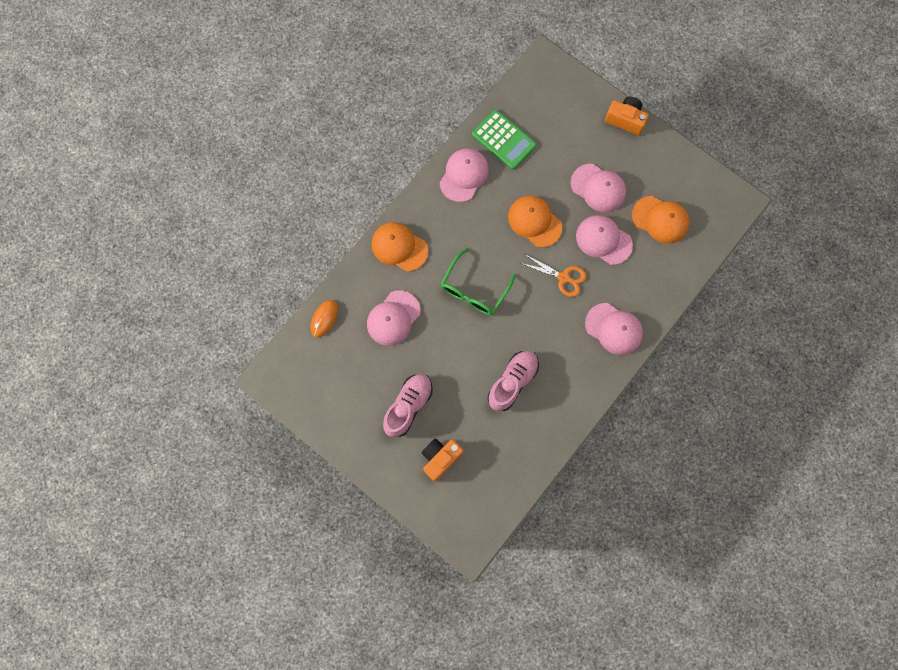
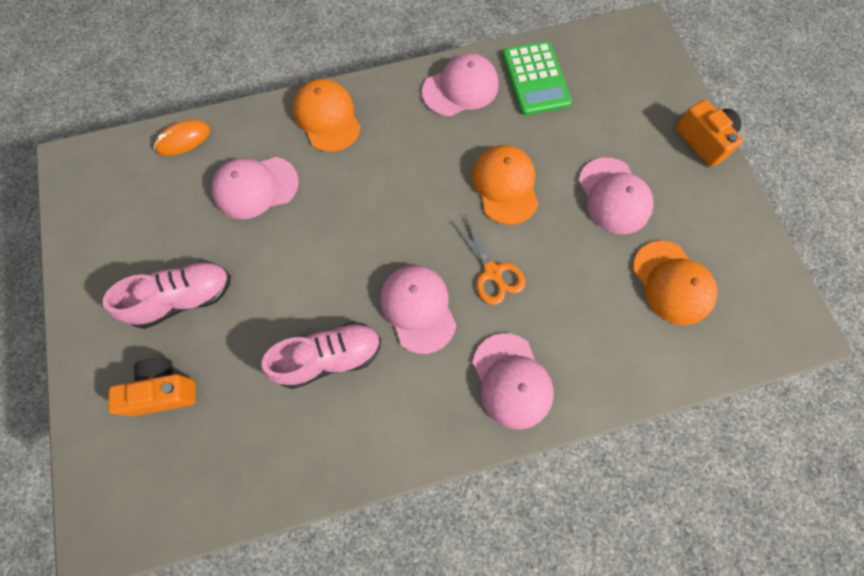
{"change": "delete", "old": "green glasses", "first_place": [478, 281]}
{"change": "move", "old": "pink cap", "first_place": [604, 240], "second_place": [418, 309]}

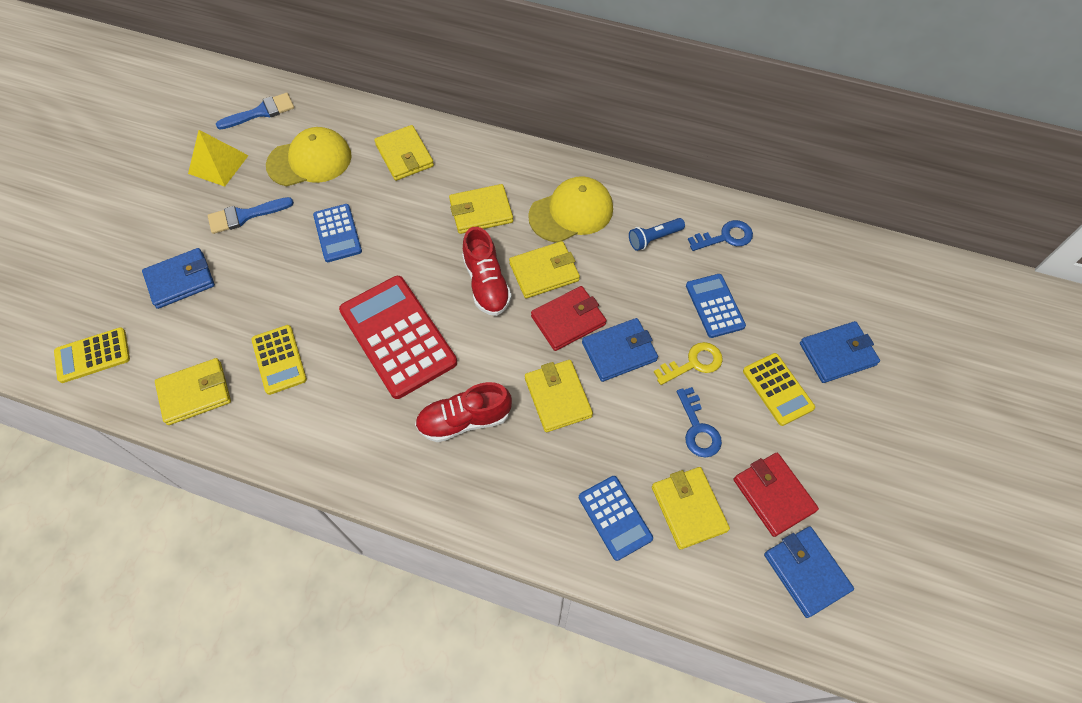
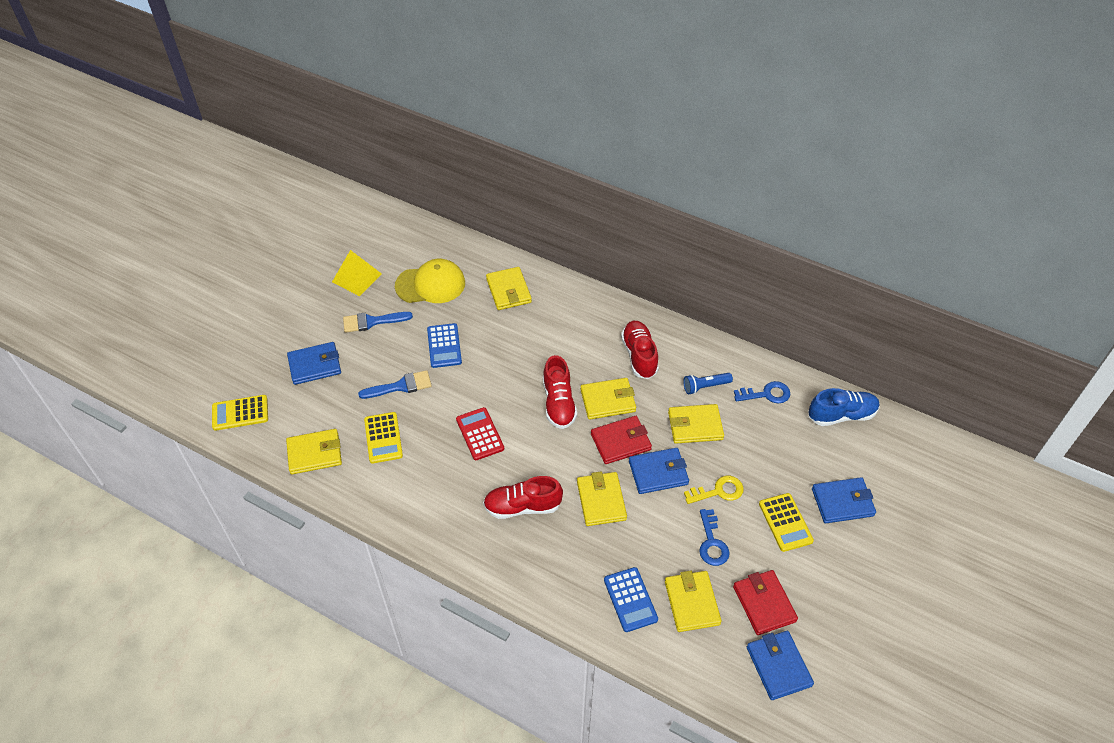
{"change": "delete", "old": "blue calculator", "first_place": [716, 306]}
{"change": "insert", "new": "blue shoe", "second_place": [844, 407]}
{"change": "move", "old": "blue brush", "first_place": [255, 111], "second_place": [395, 384]}
{"change": "move", "old": "yellow wallet", "first_place": [481, 209], "second_place": [696, 424]}
{"change": "replace", "old": "yellow cap", "new": "red shoe", "first_place": [570, 209], "second_place": [640, 350]}
{"change": "resize", "old": "red calculator", "first_place": [398, 337], "second_place": [480, 433], "factor": 0.55}

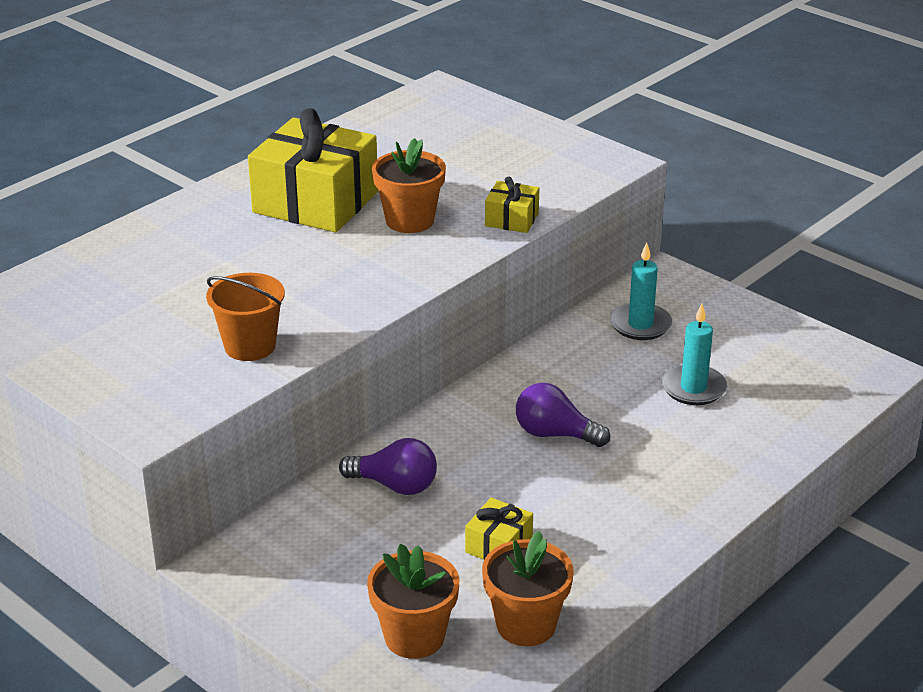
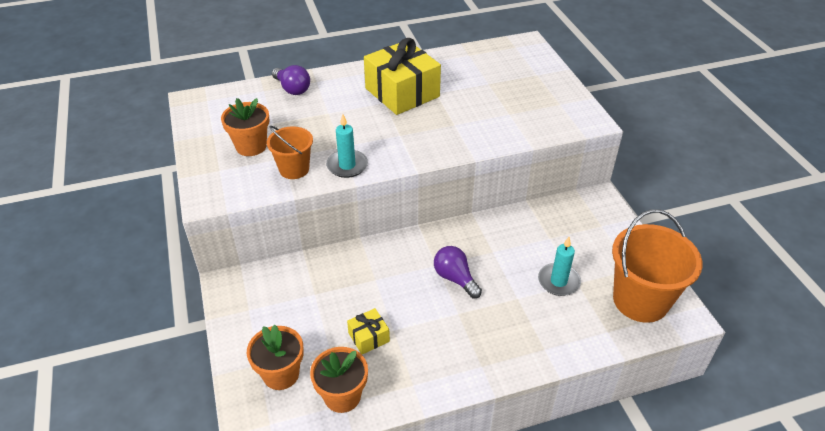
{"change": "delete", "old": "yellow gift", "first_place": [512, 205]}
{"change": "insert", "new": "orange bucket", "second_place": [657, 266]}
{"change": "move", "old": "purple light bulb", "first_place": [388, 466], "second_place": [291, 80]}
{"change": "move", "old": "orange flower pot", "first_place": [409, 185], "second_place": [245, 127]}
{"change": "move", "old": "turquoise candle", "first_place": [641, 291], "second_place": [347, 146]}

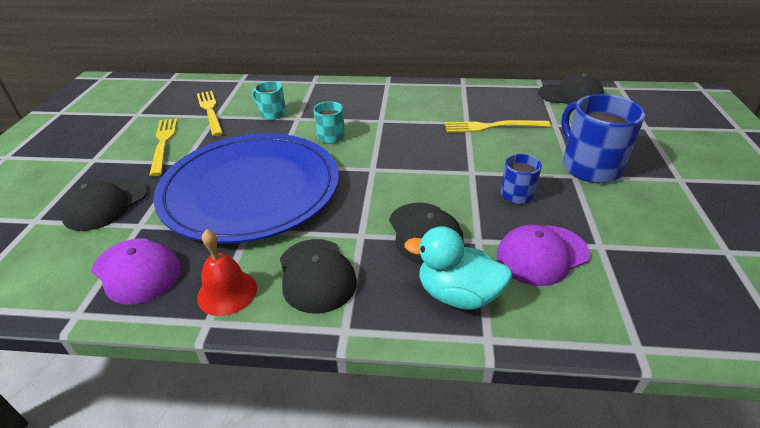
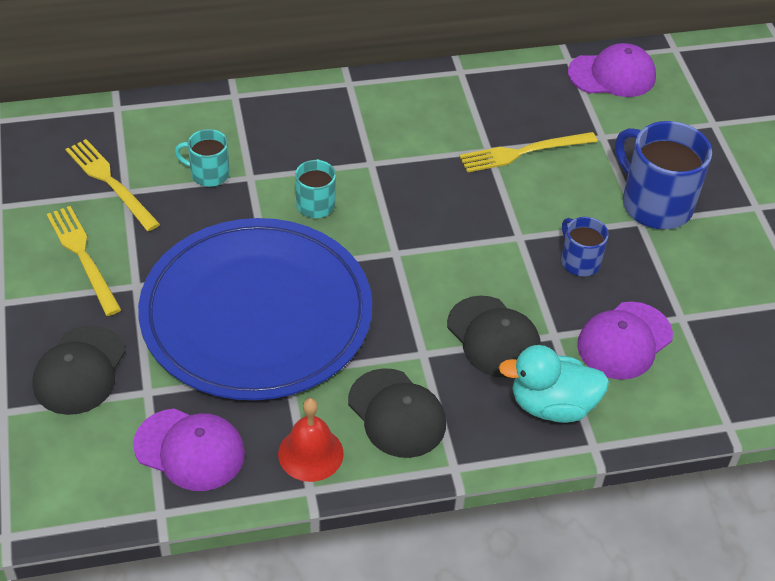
{"change": "recolor", "old": "black cap", "new": "purple cap", "first_place": [571, 89], "second_place": [612, 70]}

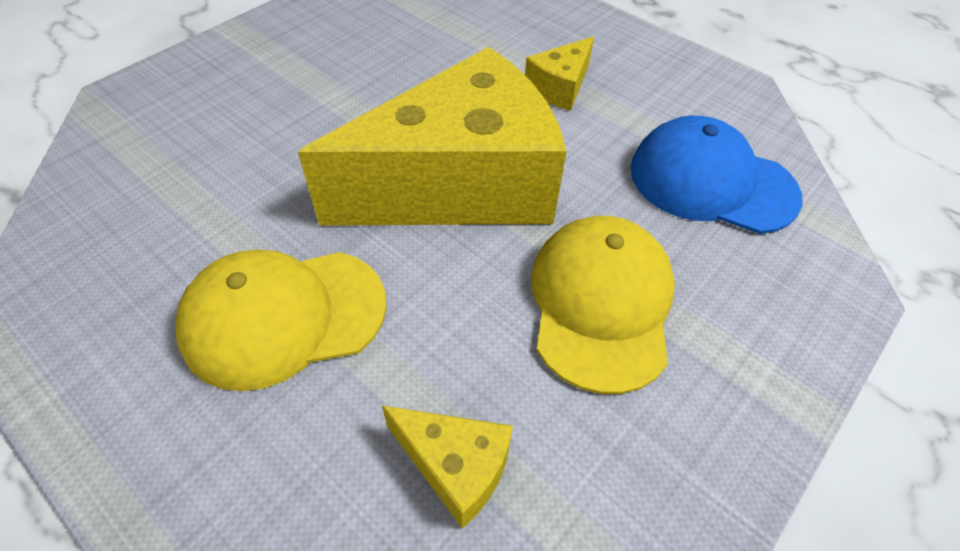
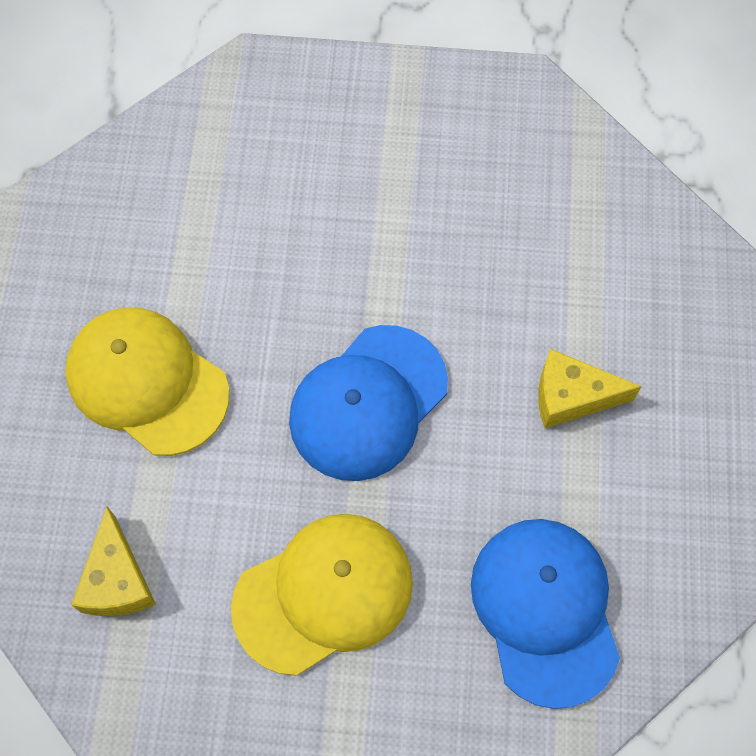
{"change": "replace", "old": "yellow cheese", "new": "blue cap", "first_place": [432, 136], "second_place": [368, 403]}

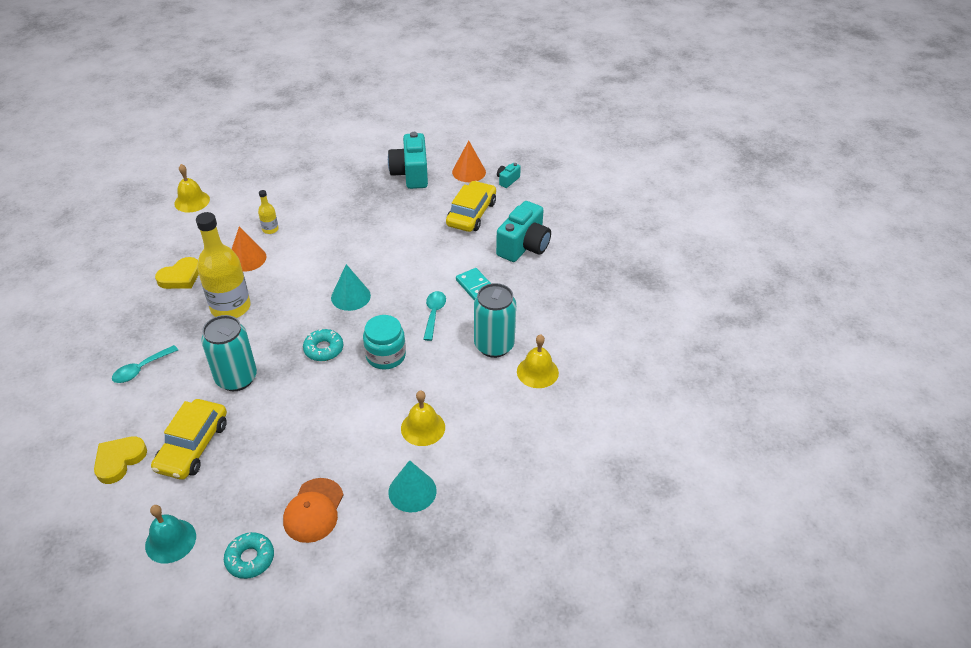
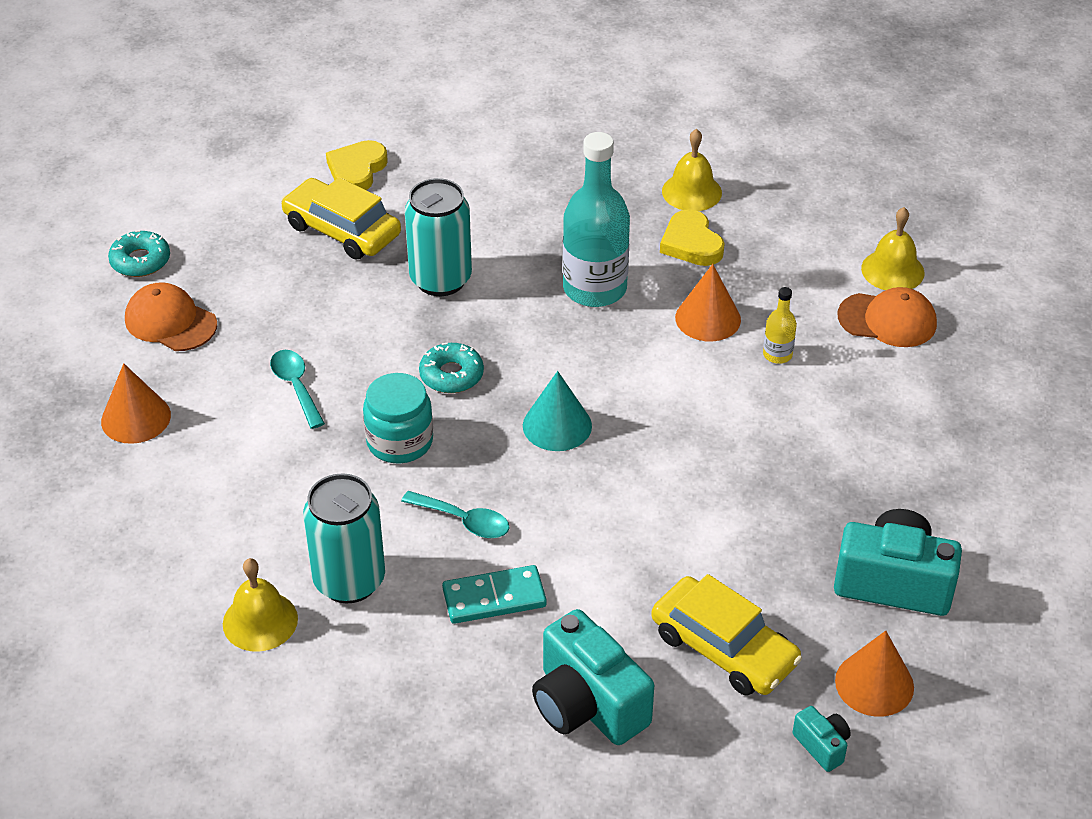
{"change": "delete", "old": "turquoise bell", "first_place": [170, 534]}
{"change": "insert", "new": "orange cap", "second_place": [887, 317]}
{"change": "move", "old": "turquoise spoon", "first_place": [145, 364], "second_place": [297, 389]}
{"change": "move", "old": "yellow bell", "first_place": [423, 418], "second_place": [692, 170]}
{"change": "recolor", "old": "yellow bottle", "new": "turquoise bottle", "first_place": [223, 265], "second_place": [596, 219]}
{"change": "recolor", "old": "turquoise cone", "new": "orange cone", "first_place": [412, 486], "second_place": [136, 403]}
{"change": "rotate", "old": "yellow heart", "first_place": [120, 460], "second_place": [357, 165], "degrees": -120}

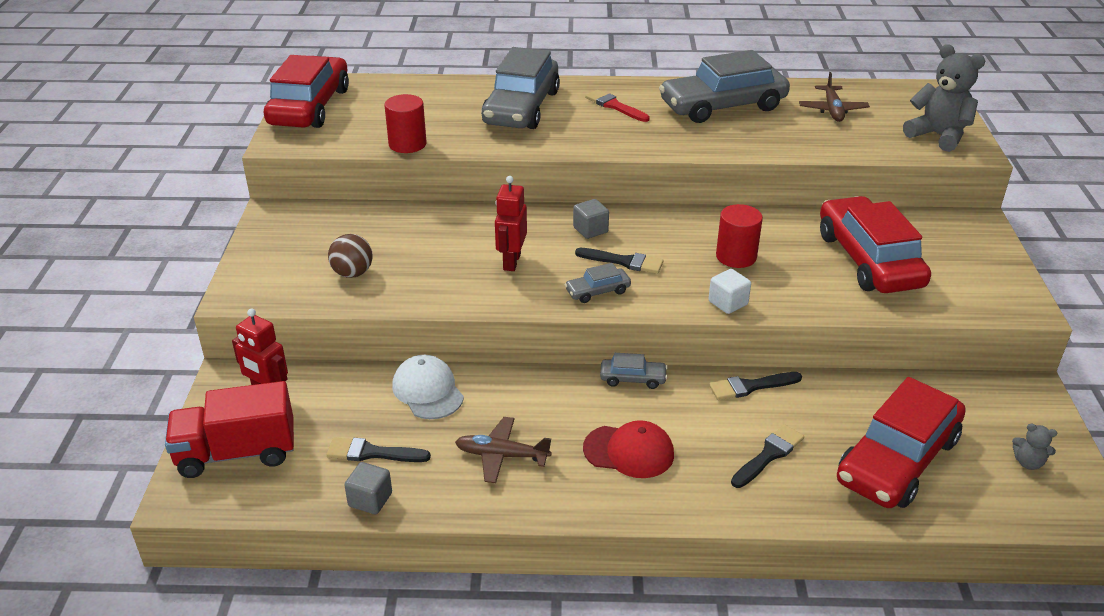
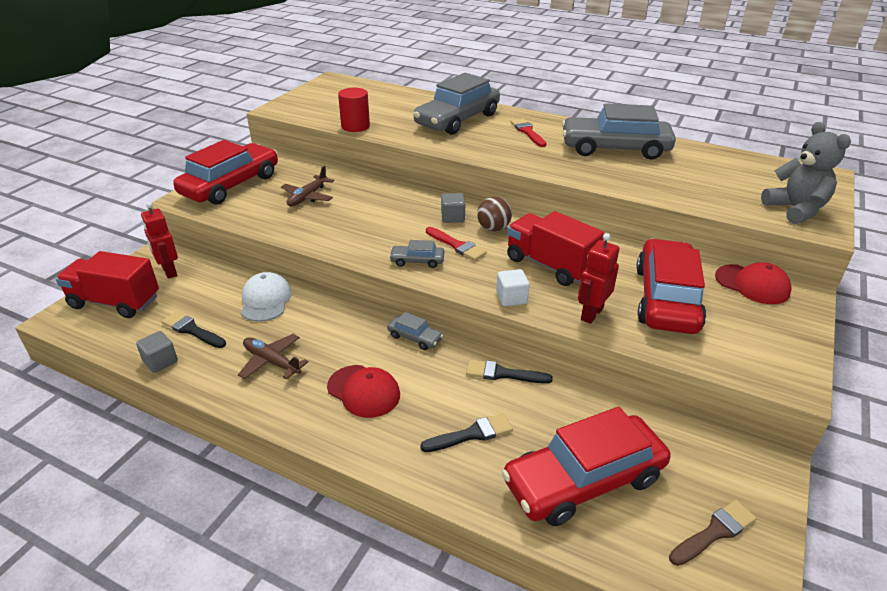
{"change": "insert", "new": "red cap", "second_place": [753, 283]}
{"change": "move", "old": "red car", "first_place": [306, 91], "second_place": [225, 172]}
{"change": "move", "old": "brown ball", "first_place": [350, 256], "second_place": [494, 213]}
{"change": "move", "old": "red robot", "first_place": [511, 223], "second_place": [599, 278]}
{"change": "move", "old": "brown plane", "first_place": [834, 97], "second_place": [307, 186]}
{"change": "replace", "old": "red cylinder", "new": "red truck", "first_place": [739, 236], "second_place": [556, 248]}
{"change": "replace", "old": "grey teddy bear", "new": "brown brush", "first_place": [1034, 447], "second_place": [713, 533]}
{"change": "recolor", "old": "black brush", "new": "red brush", "first_place": [619, 261], "second_place": [456, 244]}

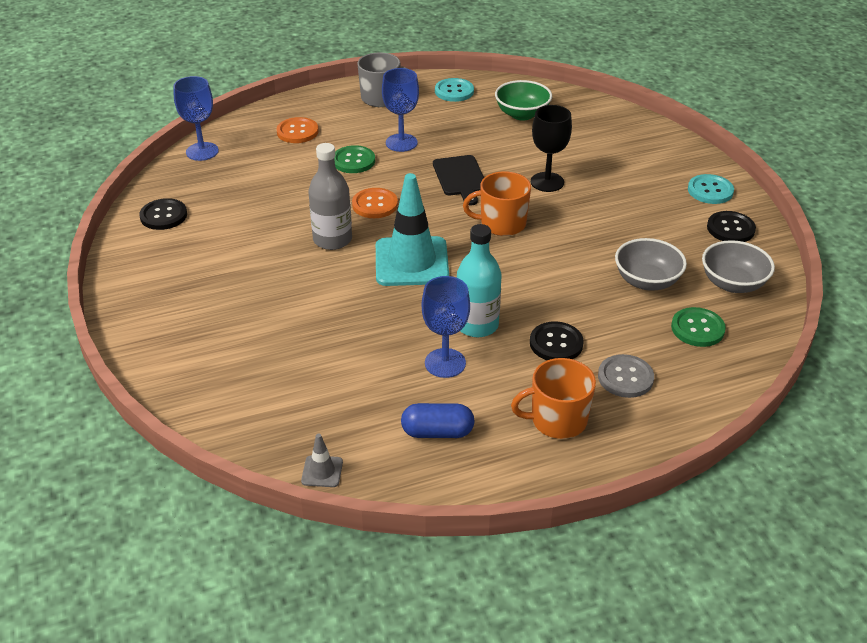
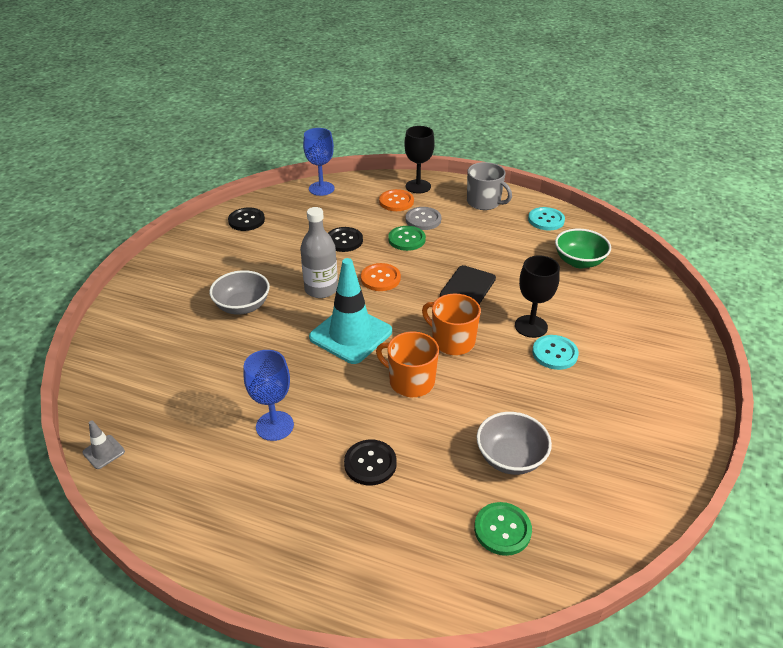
{"change": "delete", "old": "blue goblet", "first_place": [400, 110]}
{"change": "delete", "old": "blue capsule", "first_place": [438, 420]}
{"change": "delete", "old": "turquoise bottle", "first_place": [479, 280]}
{"change": "insert", "new": "black goblet", "second_place": [419, 160]}
{"change": "move", "old": "orange mug", "first_place": [553, 398], "second_place": [407, 364]}
{"change": "move", "old": "grey button", "first_place": [626, 376], "second_place": [423, 218]}
{"change": "move", "old": "turquoise button", "first_place": [711, 189], "second_place": [555, 352]}
{"change": "move", "old": "grey bowl", "first_place": [738, 266], "second_place": [239, 292]}
{"change": "move", "old": "black button", "first_place": [731, 226], "second_place": [345, 239]}

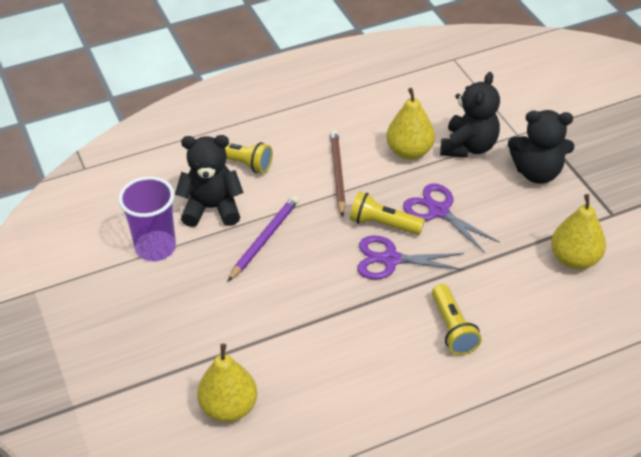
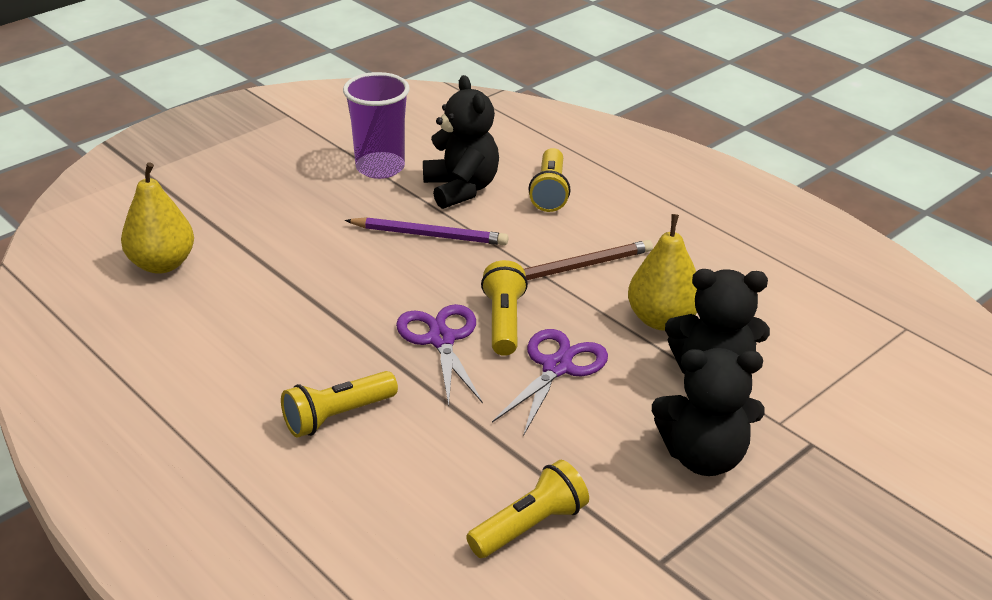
{"change": "replace", "old": "yellow pear", "new": "yellow flashlight", "first_place": [578, 231], "second_place": [527, 509]}
{"change": "rotate", "old": "black teddy bear", "first_place": [541, 147], "second_place": [708, 412], "degrees": -75}

